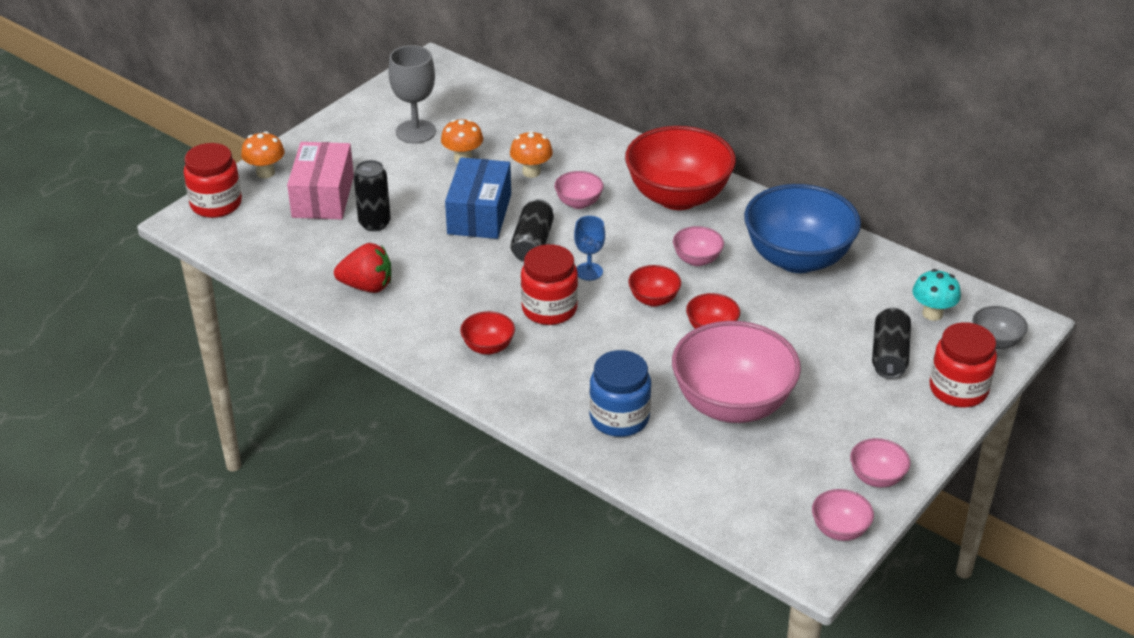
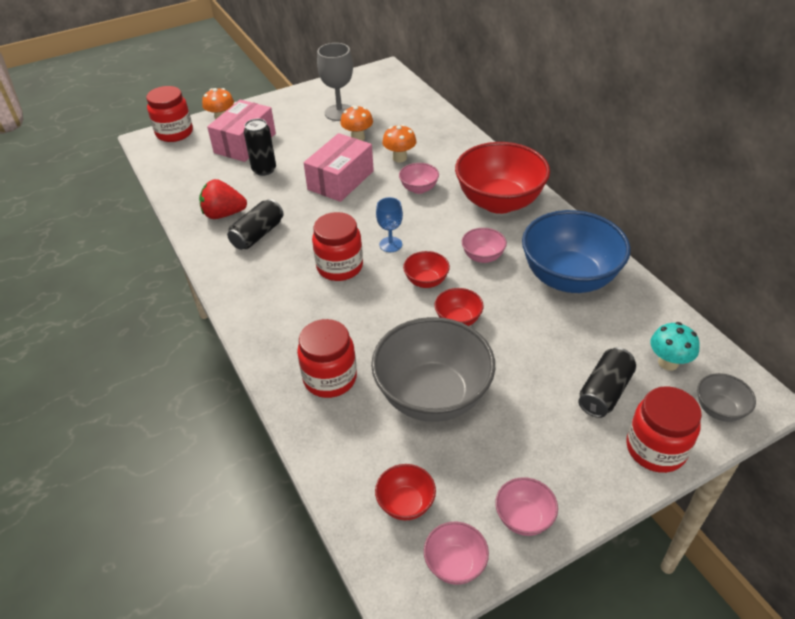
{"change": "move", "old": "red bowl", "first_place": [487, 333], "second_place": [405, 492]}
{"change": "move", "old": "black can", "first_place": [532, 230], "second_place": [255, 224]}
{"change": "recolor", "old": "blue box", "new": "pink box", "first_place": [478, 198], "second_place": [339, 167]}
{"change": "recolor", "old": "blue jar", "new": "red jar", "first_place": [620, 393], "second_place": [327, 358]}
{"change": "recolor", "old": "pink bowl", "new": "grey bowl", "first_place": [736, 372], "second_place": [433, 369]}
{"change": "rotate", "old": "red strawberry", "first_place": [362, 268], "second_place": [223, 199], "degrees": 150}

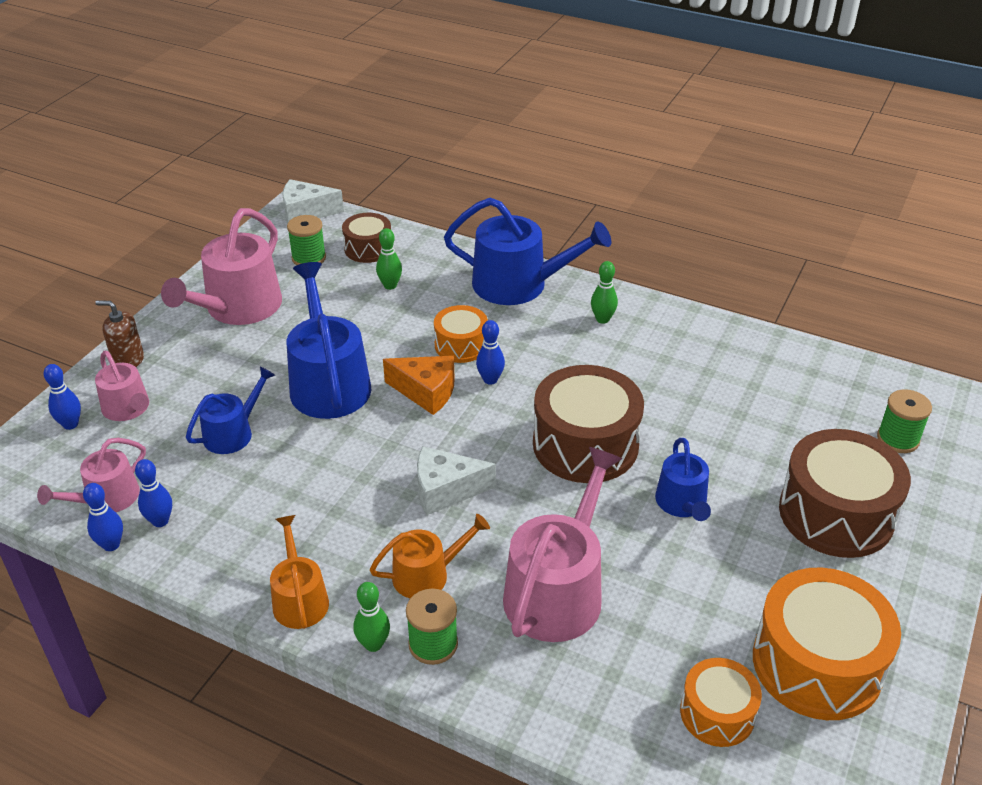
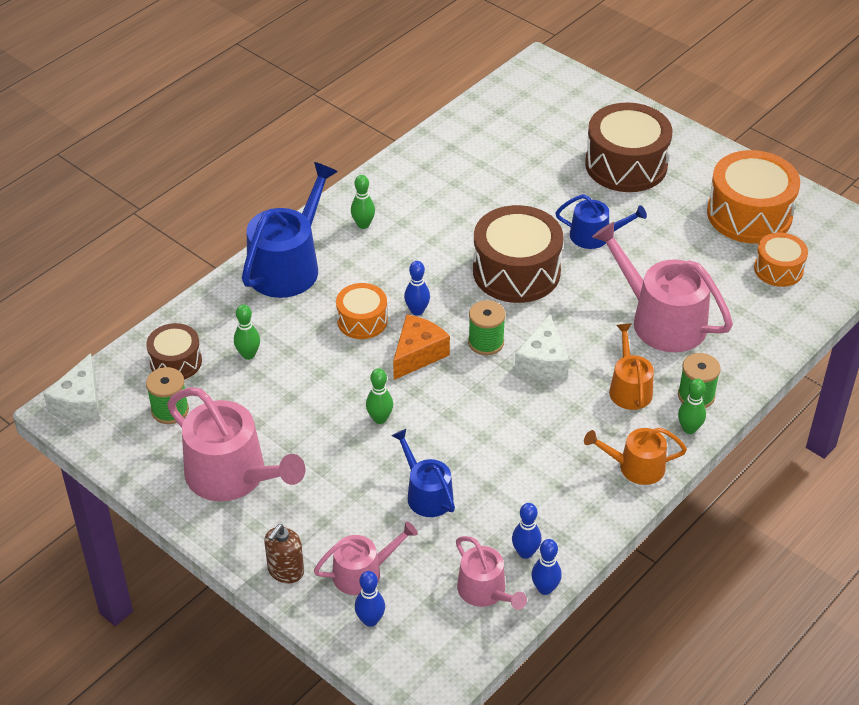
{"change": "move", "old": "green spool", "first_place": [904, 421], "second_place": [486, 327]}
{"change": "replace", "old": "blue watering can", "new": "green bowling pin", "first_place": [329, 340], "second_place": [379, 396]}

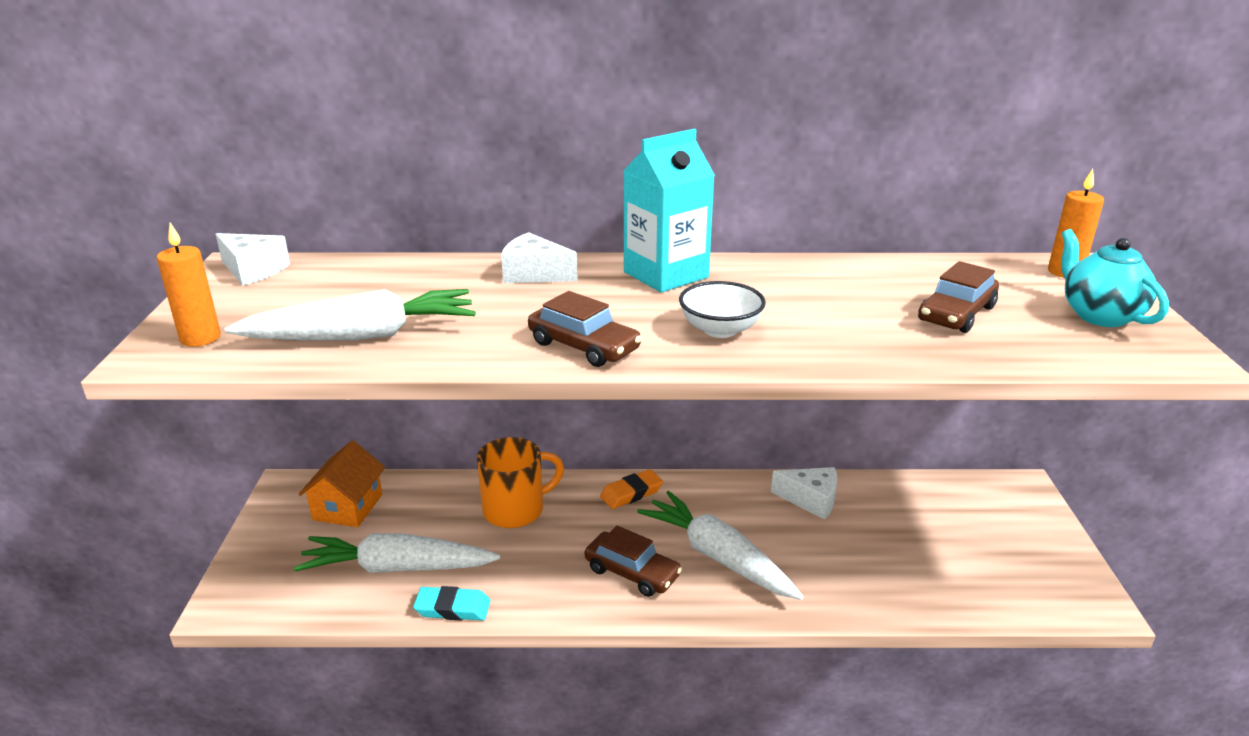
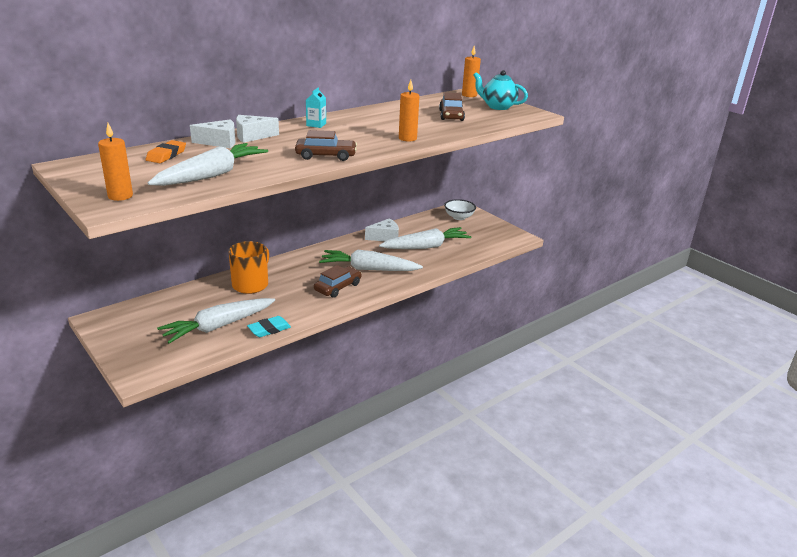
{"change": "delete", "old": "orange house", "first_place": [342, 483]}
{"change": "insert", "new": "white carrot", "second_place": [425, 238]}
{"change": "insert", "new": "orange candle", "second_place": [409, 110]}
{"change": "move", "old": "white cheese", "first_place": [253, 259], "second_place": [212, 133]}
{"change": "move", "old": "orange eraser", "first_place": [631, 489], "second_place": [166, 151]}
{"change": "move", "old": "white bowl", "first_place": [722, 309], "second_place": [460, 209]}
{"change": "rotate", "old": "brown car", "first_place": [633, 561], "second_place": [338, 281], "degrees": -45}
{"change": "resize", "old": "turquoise carton", "first_place": [669, 211], "second_place": [316, 107], "factor": 0.47}

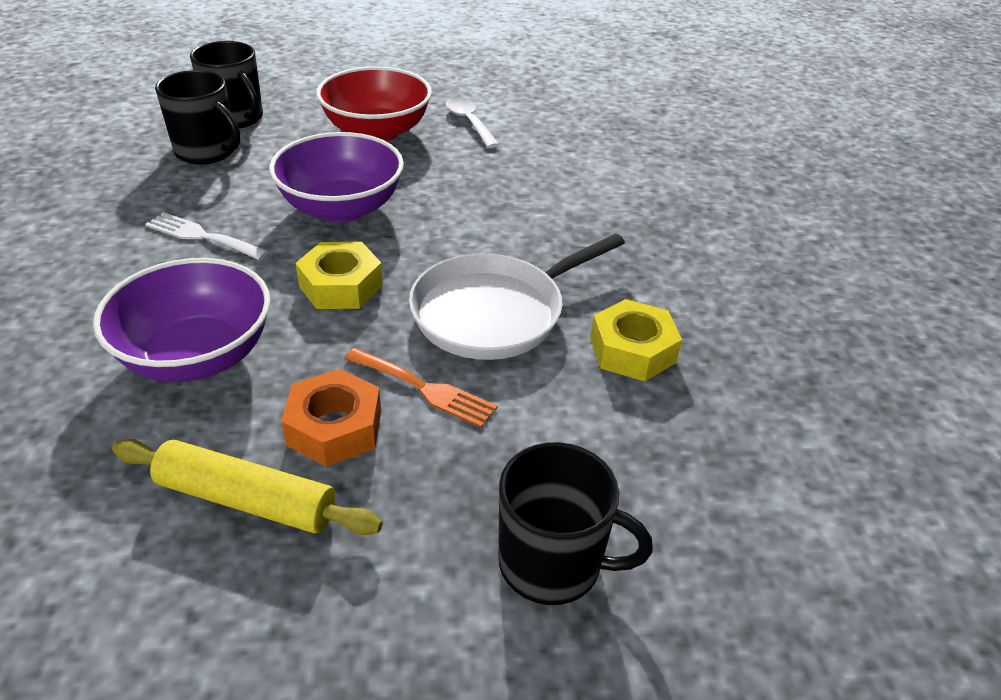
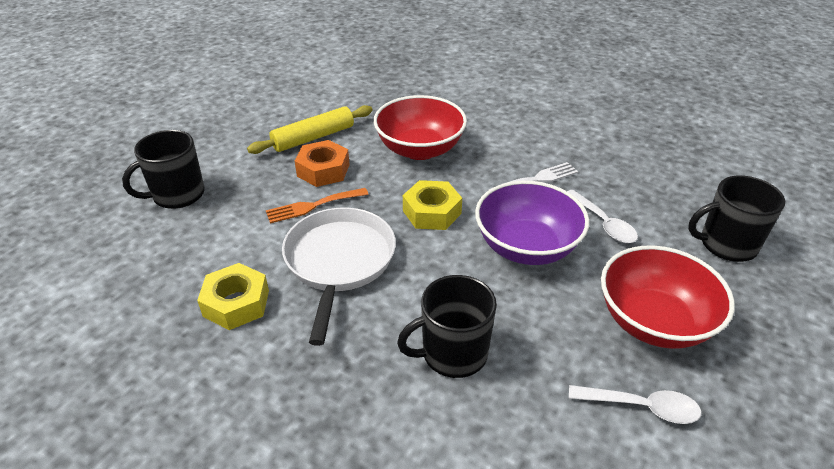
{"change": "insert", "new": "white spoon", "second_place": [602, 216]}
{"change": "move", "old": "black mug", "first_place": [197, 117], "second_place": [447, 326]}
{"change": "recolor", "old": "purple bowl", "new": "red bowl", "first_place": [182, 320], "second_place": [420, 127]}

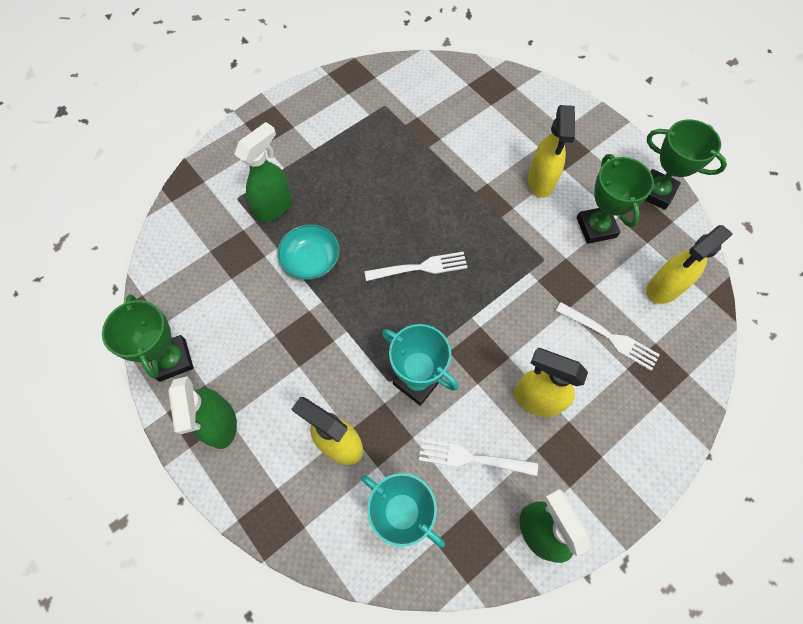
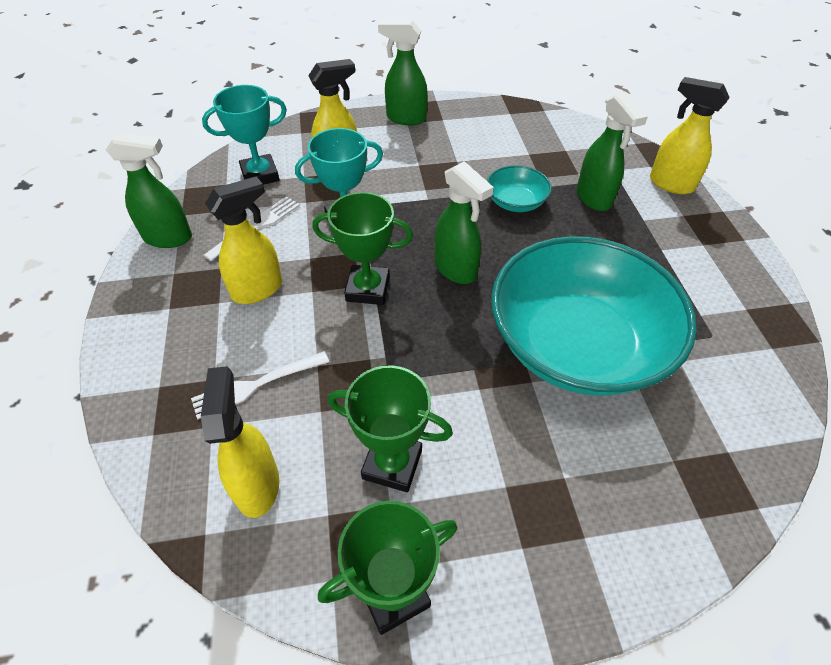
{"change": "insert", "new": "turquoise bowl", "second_place": [594, 316]}
{"change": "move", "old": "green trophy", "first_place": [148, 338], "second_place": [362, 248]}
{"change": "move", "old": "yellow spray bottle", "first_place": [551, 151], "second_place": [690, 135]}
{"change": "replace", "old": "white fork", "new": "green spray bottle", "first_place": [416, 266], "second_place": [464, 222]}

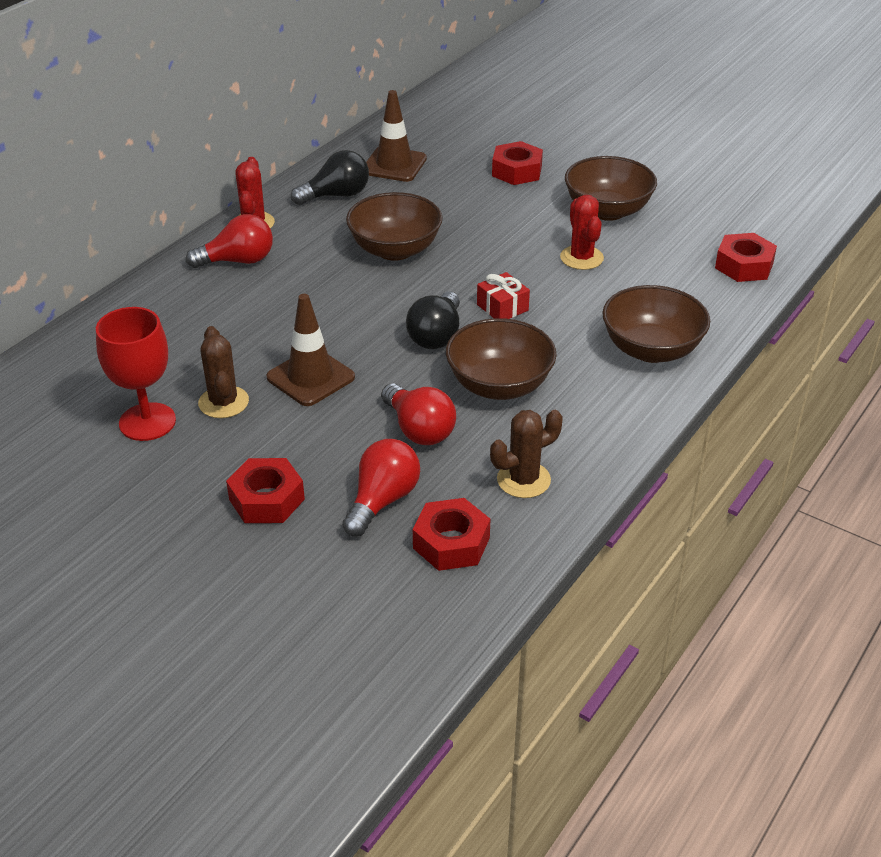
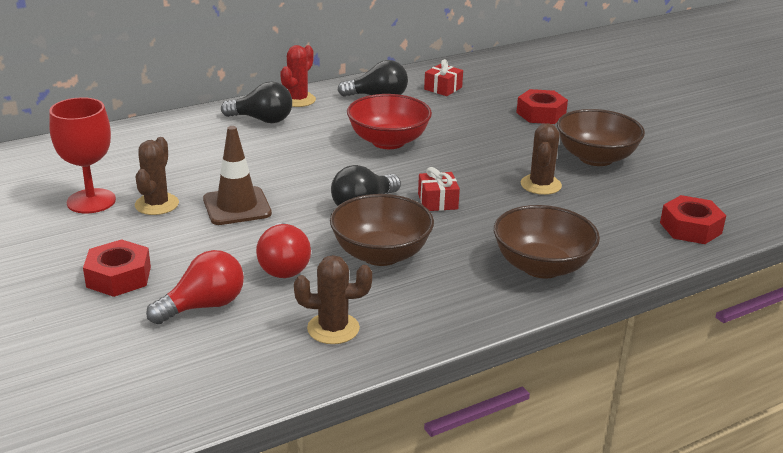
{"change": "delete", "old": "red nut", "first_place": [451, 534]}
{"change": "replace", "old": "brown traffic cone", "new": "red gift", "first_place": [396, 136], "second_place": [443, 77]}
{"change": "recolor", "old": "red light bulb", "new": "black light bulb", "first_place": [229, 241], "second_place": [256, 102]}
{"change": "recolor", "old": "brown bowl", "new": "red bowl", "first_place": [394, 226], "second_place": [389, 121]}
{"change": "recolor", "old": "red cactus", "new": "brown cactus", "first_place": [582, 232], "second_place": [541, 159]}

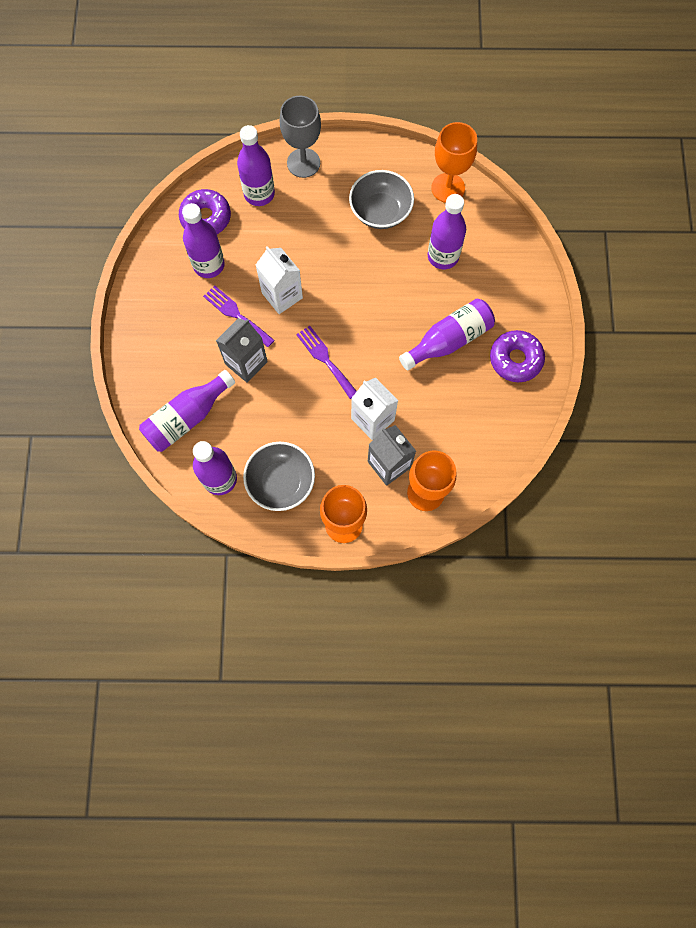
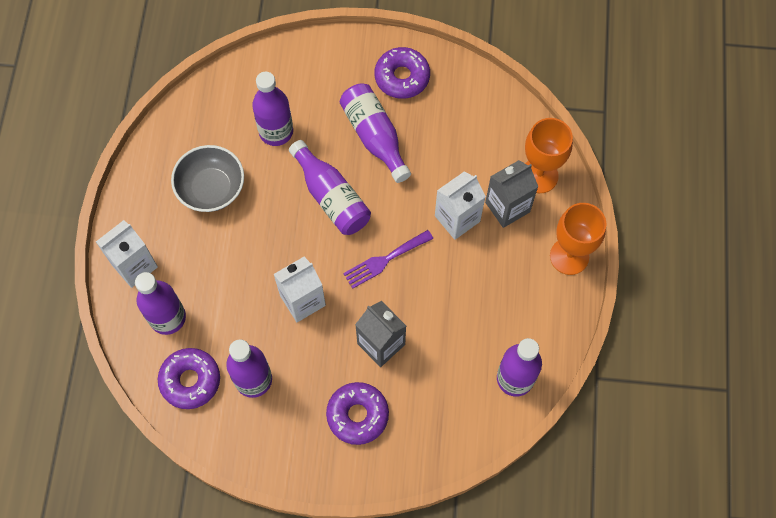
{"change": "delete", "old": "purple fork", "first_place": [239, 316]}
{"change": "delete", "old": "grey bowl", "first_place": [279, 476]}
{"change": "delete", "old": "orange goblet", "first_place": [454, 162]}
{"change": "insert", "new": "purple donut", "second_place": [357, 413]}
{"change": "move", "old": "purple bottle", "first_place": [187, 411], "second_place": [330, 187]}
{"change": "replace", "old": "grey goblet", "new": "white carton", "first_place": [300, 137], "second_place": [127, 254]}

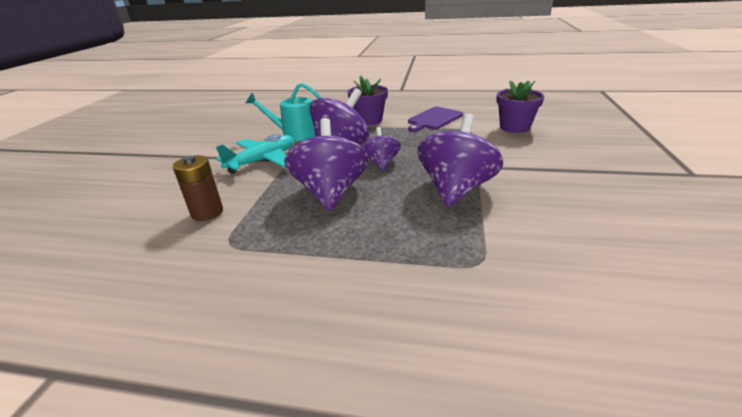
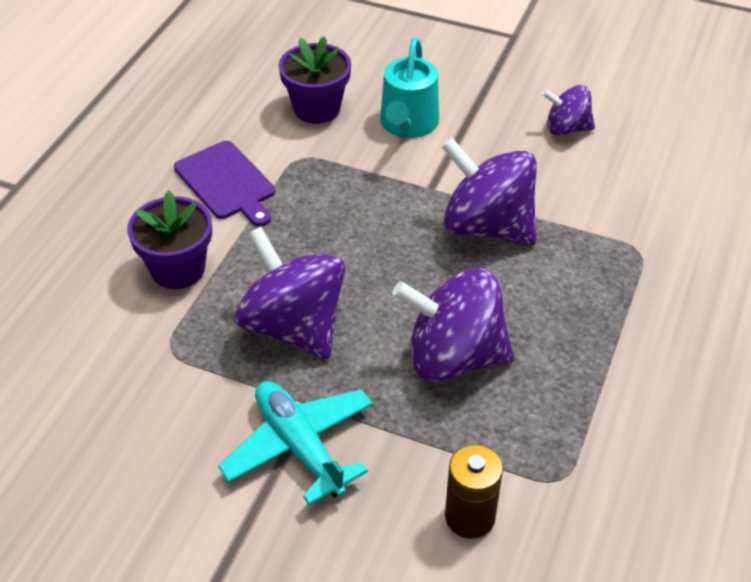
{"change": "move", "old": "turquoise watering can", "first_place": [284, 112], "second_place": [409, 87]}
{"change": "move", "old": "purple spinning top", "first_place": [381, 149], "second_place": [568, 110]}

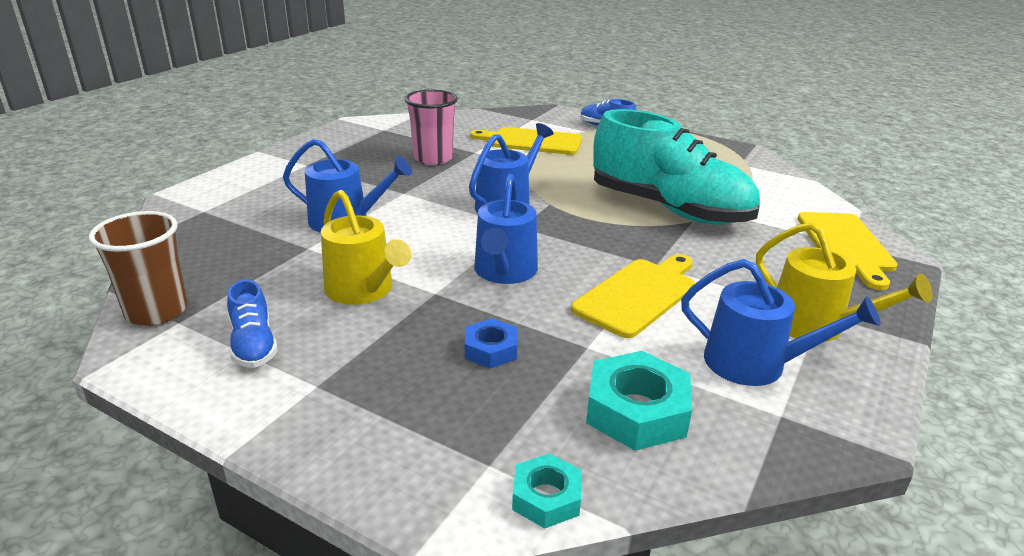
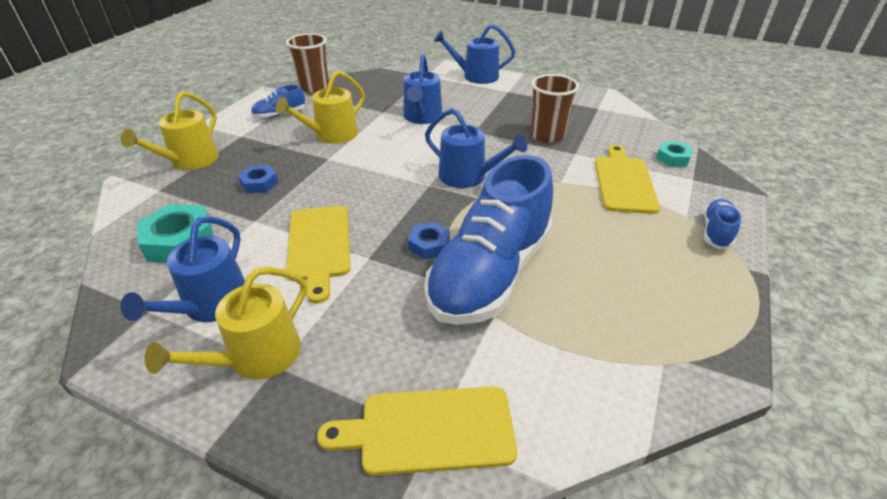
{"change": "insert", "new": "yellow watering can", "second_place": [170, 130]}
{"change": "insert", "new": "blue nut", "second_place": [429, 240]}
{"change": "move", "old": "blue watering can", "first_place": [506, 229], "second_place": [474, 54]}
{"change": "move", "old": "turquoise nut", "first_place": [546, 491], "second_place": [674, 154]}
{"change": "recolor", "old": "pink cup", "new": "brown cup", "first_place": [431, 127], "second_place": [555, 108]}
{"change": "recolor", "old": "turquoise shoe", "new": "blue shoe", "first_place": [676, 167], "second_place": [488, 240]}
{"change": "rotate", "old": "yellow cutting board", "first_place": [633, 296], "second_place": [318, 254], "degrees": 45}

